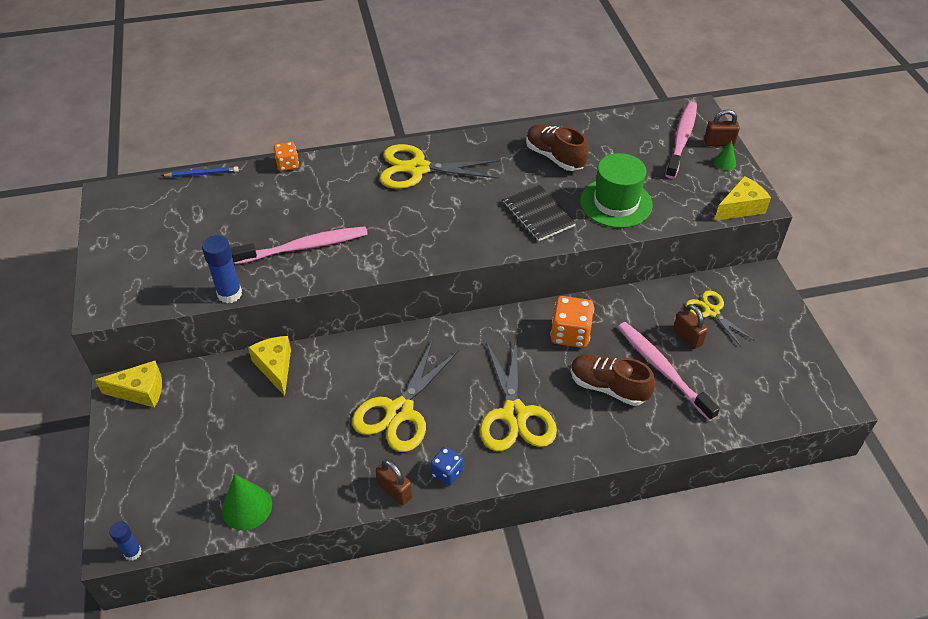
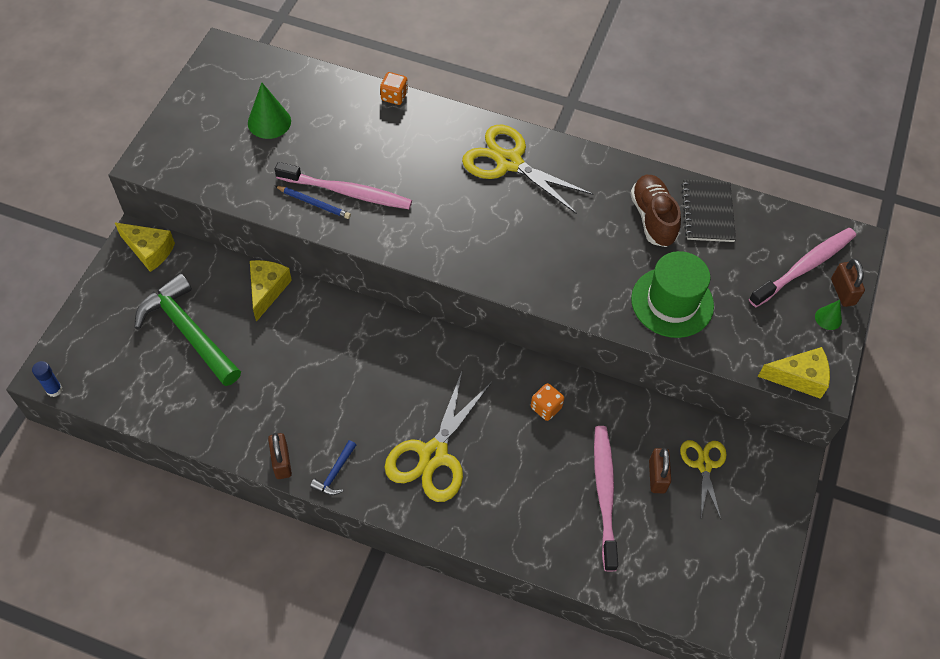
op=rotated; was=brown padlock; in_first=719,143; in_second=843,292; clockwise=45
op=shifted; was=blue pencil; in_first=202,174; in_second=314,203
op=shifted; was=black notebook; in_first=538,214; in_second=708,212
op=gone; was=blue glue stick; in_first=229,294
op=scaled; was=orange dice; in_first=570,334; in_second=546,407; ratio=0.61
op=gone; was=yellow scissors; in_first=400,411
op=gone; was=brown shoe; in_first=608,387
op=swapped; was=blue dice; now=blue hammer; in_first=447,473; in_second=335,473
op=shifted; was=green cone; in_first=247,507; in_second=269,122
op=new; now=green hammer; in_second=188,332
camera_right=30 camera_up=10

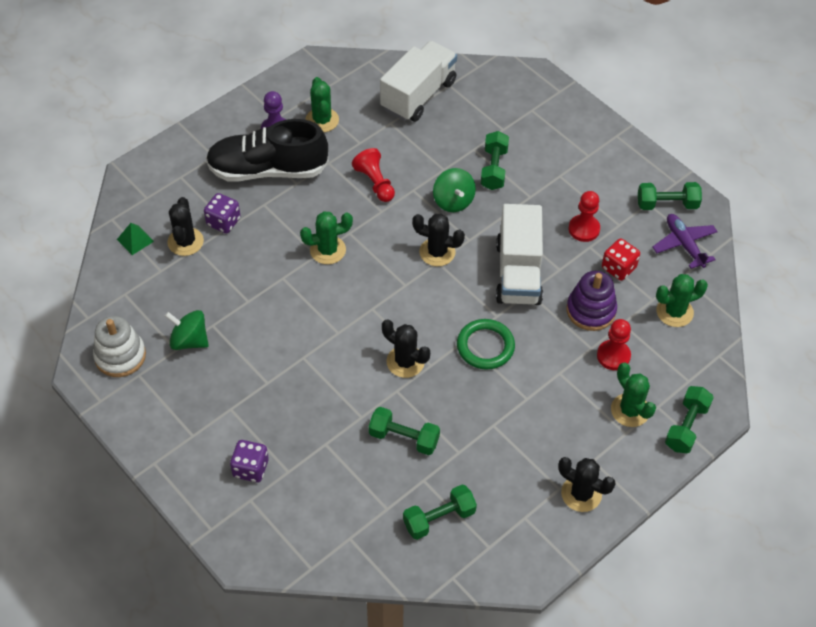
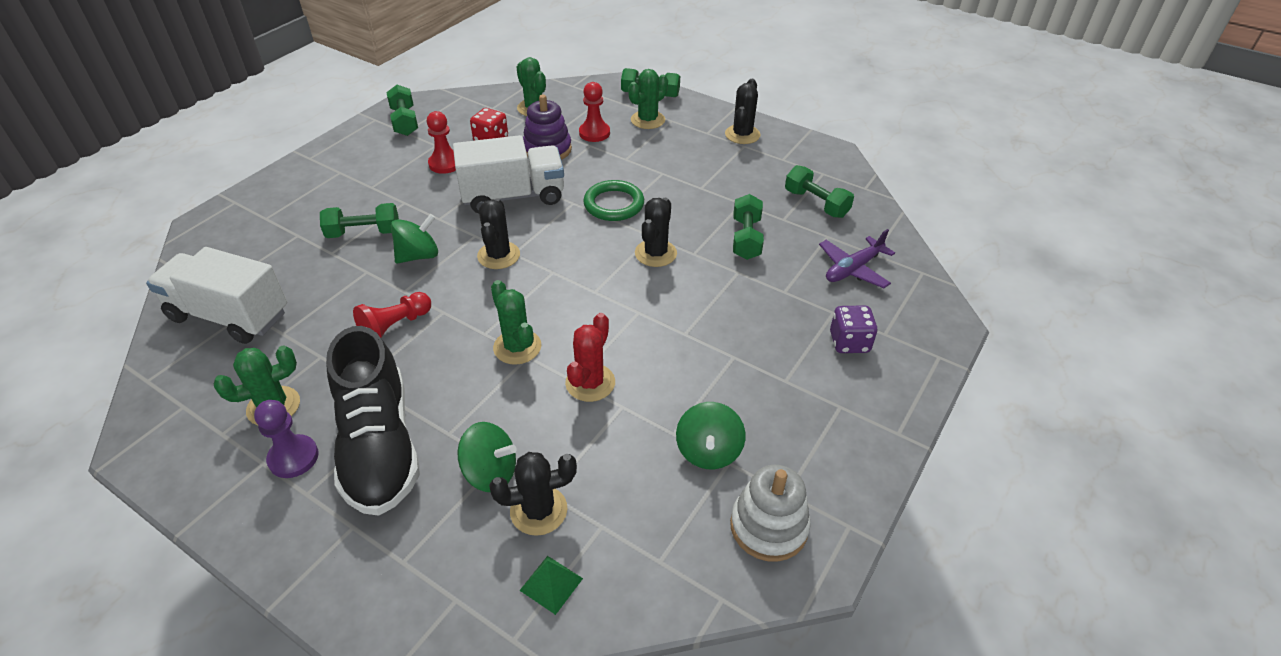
op=swapped; was=purple dice; now=green spinning top; in_first=223,222; in_second=490,472
op=shifted; was=purple plane; in_first=684,244; in_second=853,269
op=new; now=red cactus; in_second=590,383
camera_right=-105 camera_up=-10

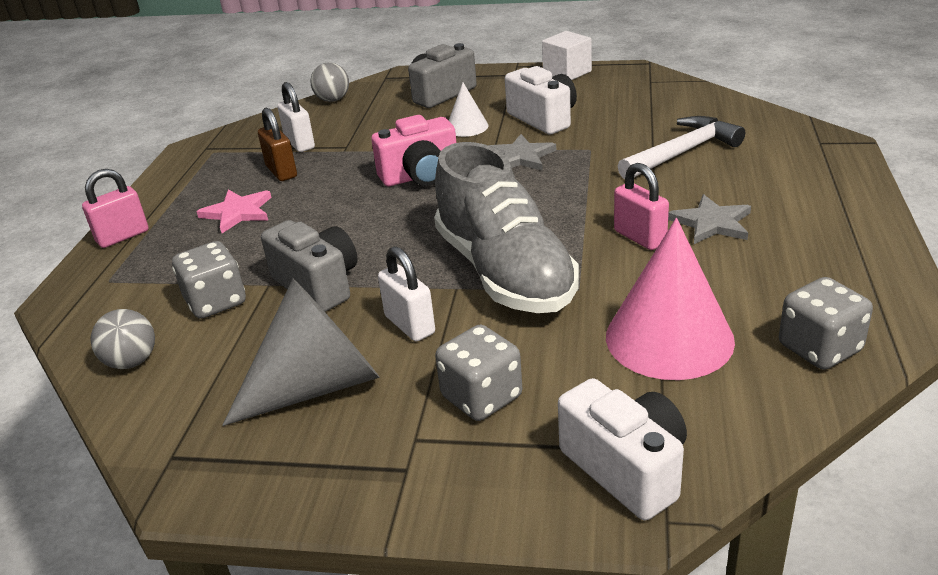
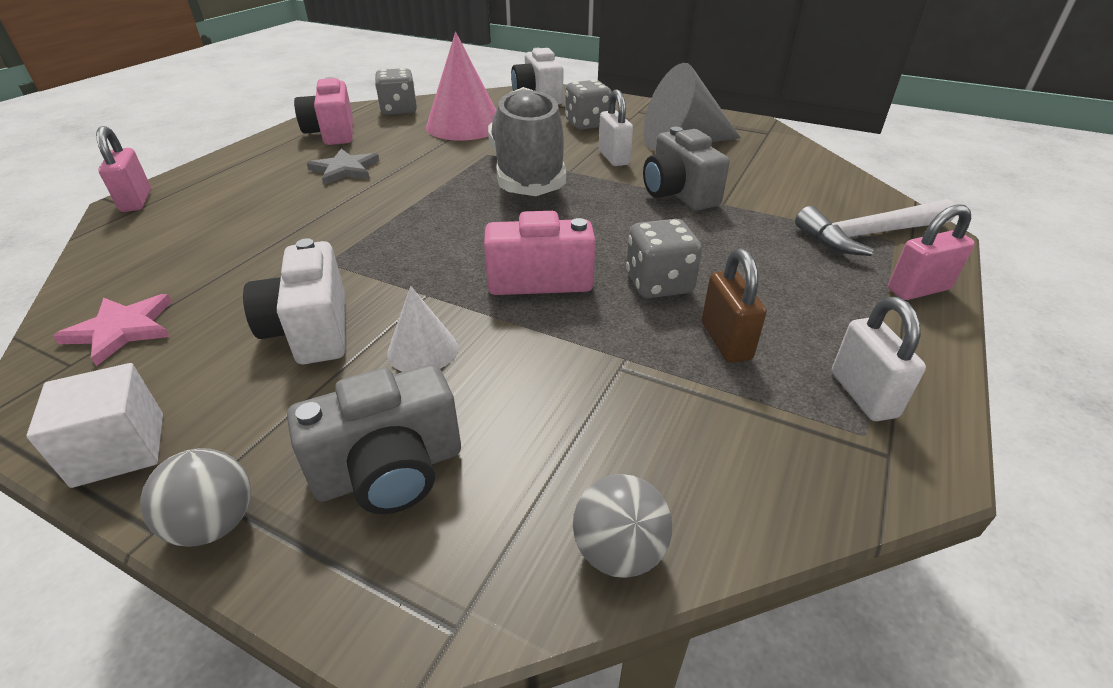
op=shifted; was=white padlock; in_first=300,143; in_second=862,394
op=shifted; was=white hammer; in_first=682,152; in_second=868,235
op=gone; was=grey star; in_first=520,157
op=shifted; was=pink padlock; in_first=640,237; in_second=136,201
op=shifted; was=pink star; in_first=238,212; in_second=122,330
op=shifted; was=grey dice; in_first=216,302; in_second=659,284
op=shifted; was=grey ball; in_first=132,362; in_second=215,523
op=new; now=pink camera; in_second=332,133
camera_right=-165 camera_up=5

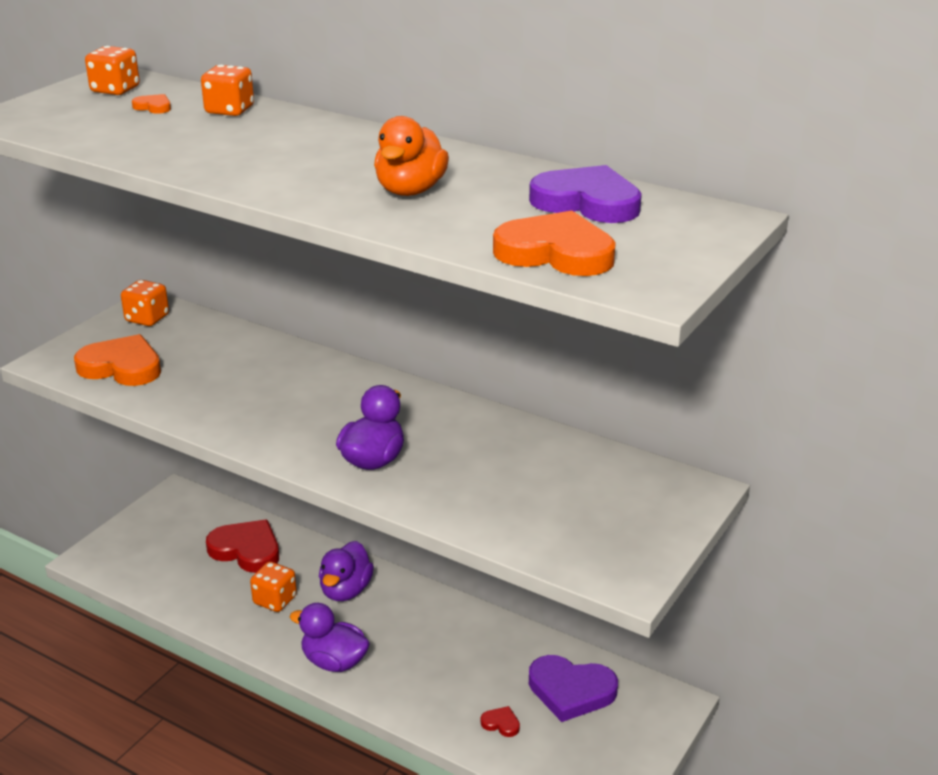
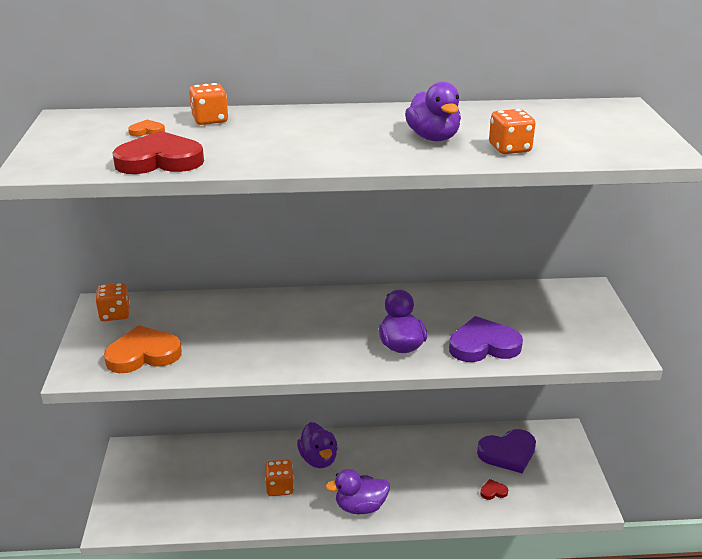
op=shifted; was=orange dice; in_first=115,90; in_second=509,148
op=repainted; was=orange duck; now=purple duck; in_first=410,190; in_second=433,138
op=shifted; was=purple heart; in_first=587,202; in_second=483,345
op=gone; was=orange heart; in_first=556,252
op=shifted; was=red heart; in_first=246,550; in_second=160,160
camera_right=-35 camera_up=0

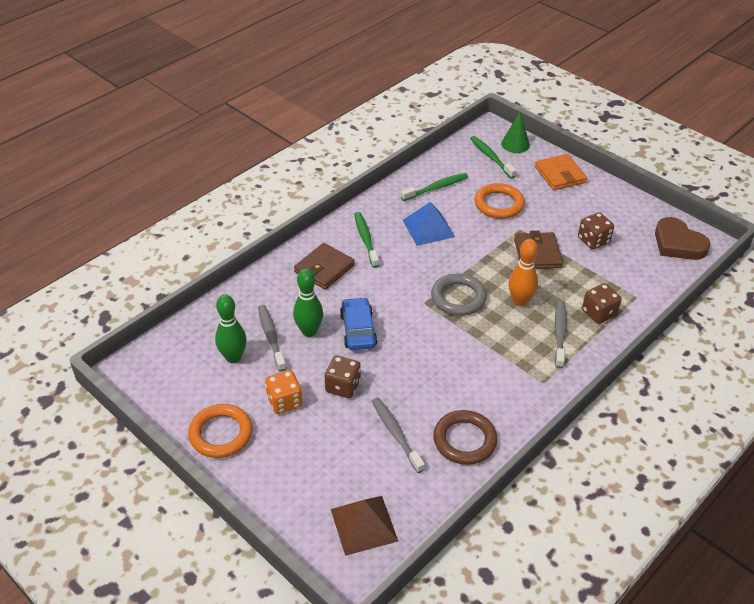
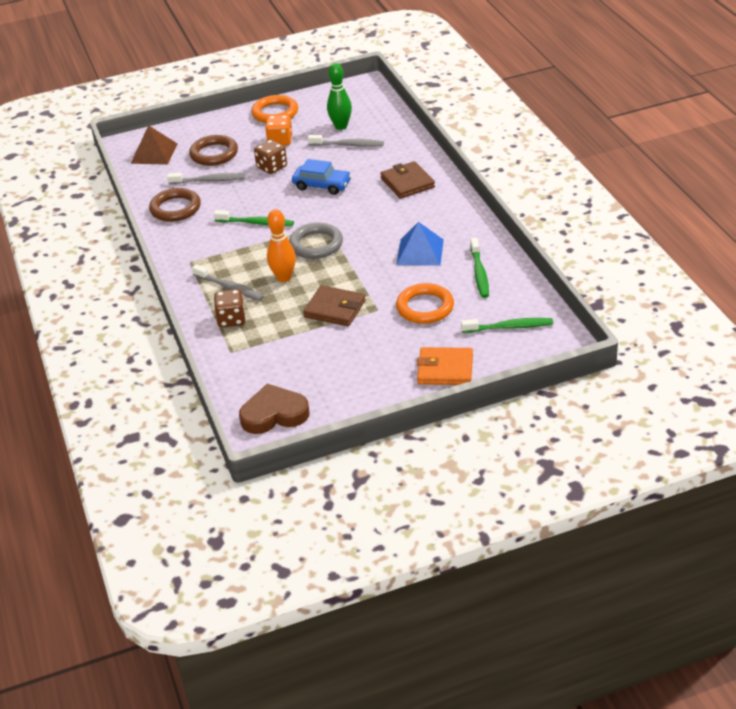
op=gone; was=green cone; in_first=515,144
op=shifted; was=green toothbrush; in_first=366,239; in_second=256,223
op=gone; was=brown dice; in_first=593,240
op=gone; was=green bowling pin; in_first=309,331
op=new; now=brown ring; in_second=214,154
camera_right=120 camera_up=-5

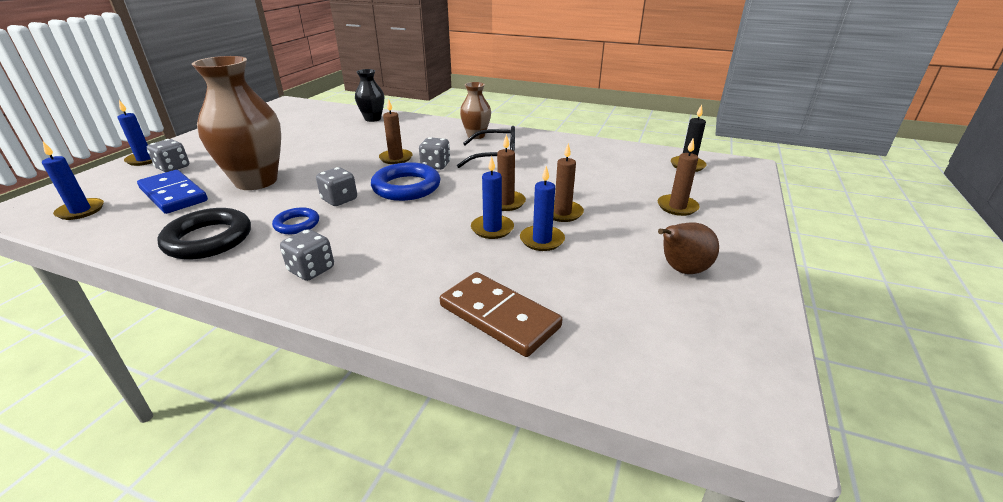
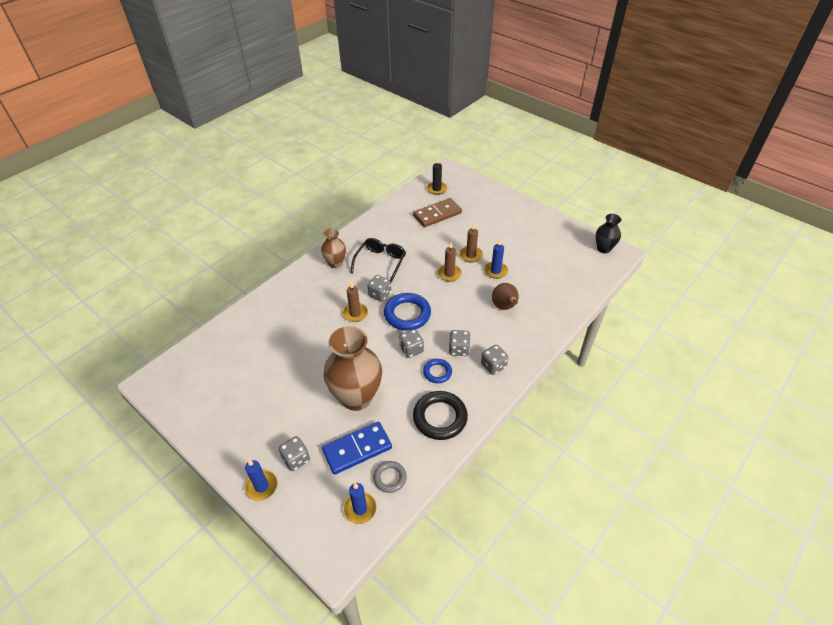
op=shifted; was=black vase; in_first=373,119; in_second=603,249
op=gone; was=brown candle; in_first=677,207
op=gone; was=blue candle; in_first=492,229
op=shifted; was=brown pear; in_first=681,270; in_second=504,307
op=shifted; was=brown domino; in_first=499,316; in_second=437,214
op=new; now=grey dice; in_second=459,349
op=new; now=grey ring; in_second=390,478
camera_right=-70 camera_up=15

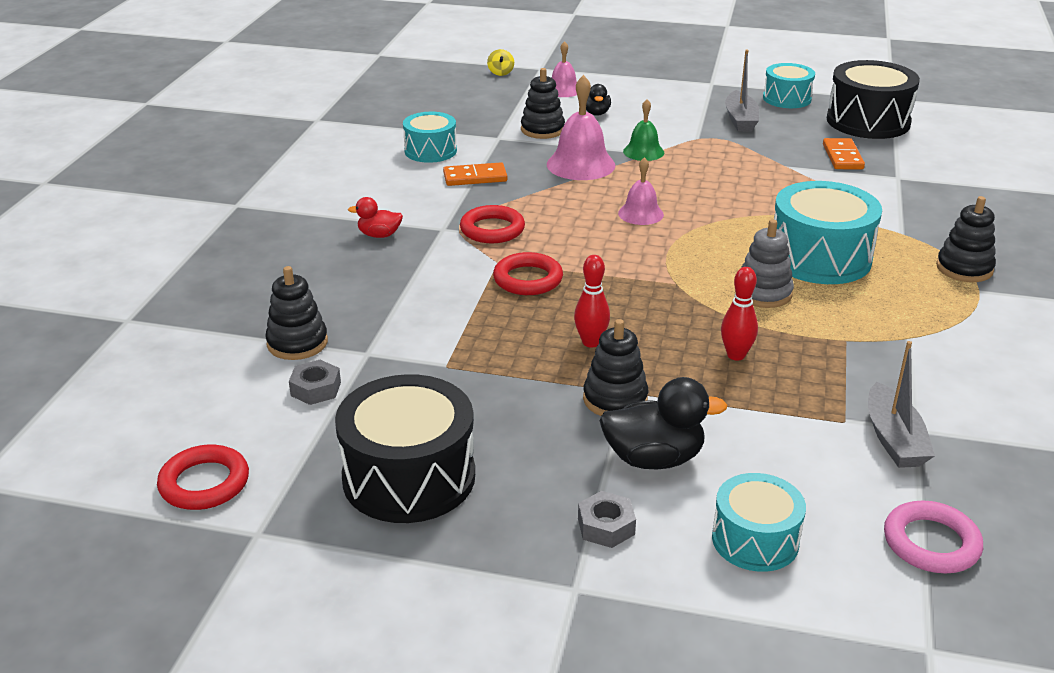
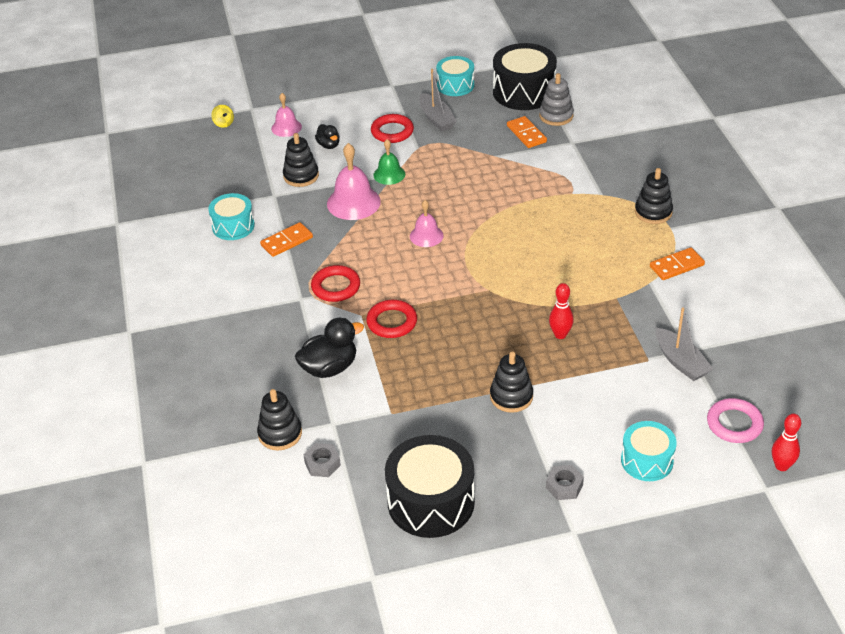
op=gone; was=turquoise drum; in_first=819,258
op=gone; was=red duck; in_first=379,235
op=shifted; was=grey stacking toy; in_first=763,293; in_second=556,116
op=shifted; was=red bowling pin; in_first=591,342; in_second=781,466
op=shifted; was=black duck; in_first=654,458; in_second=329,368
op=shifted; was=red ring; in_first=204,483; in_second=392,132
op=new; now=orange domino; in_second=676,266
camera_right=-25 camera_up=10

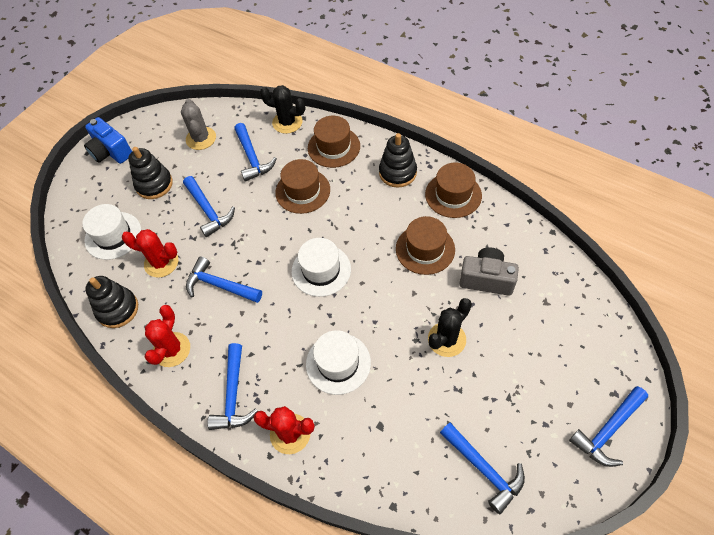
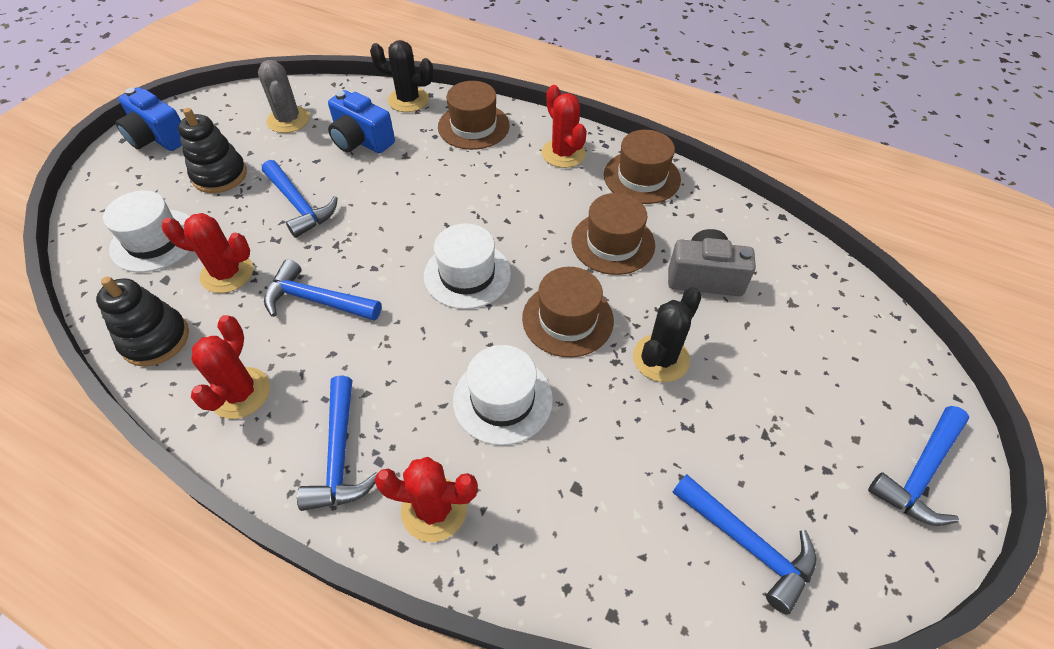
op=swapped; was=blue hammer; now=blue camera; in_first=252,158; in_second=361,141
op=swapped; was=black stacking toy; now=red cactus; in_first=397,172; in_second=563,153
op=shifted; was=brown hat; in_first=302,191; in_second=567,319
camera_right=-10 camera_up=-5

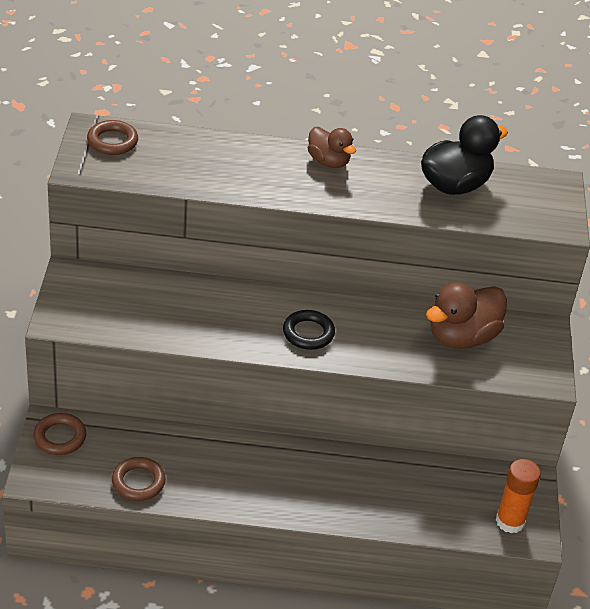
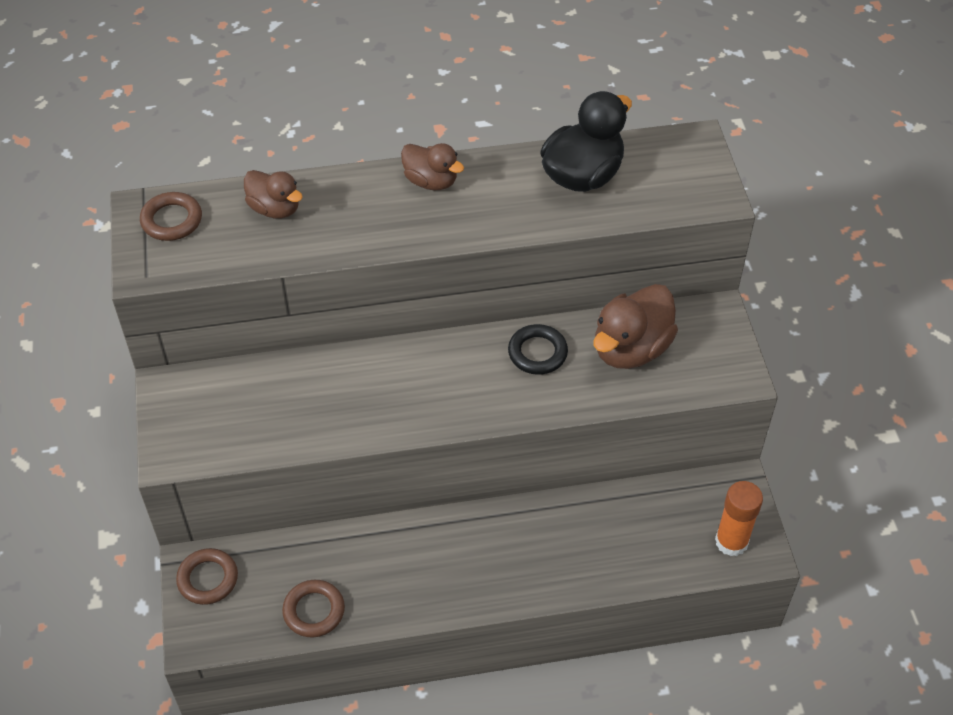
op=shifted; was=black ring; in_first=308,333; in_second=537,353
op=new; now=brown duck; in_second=275,209
camera_right=-10 camera_up=10

